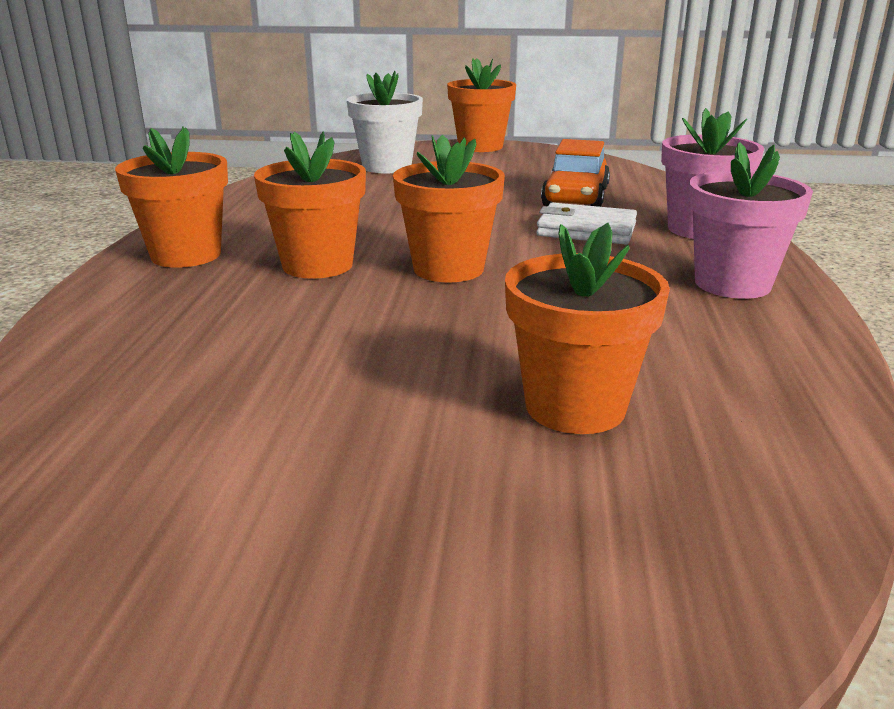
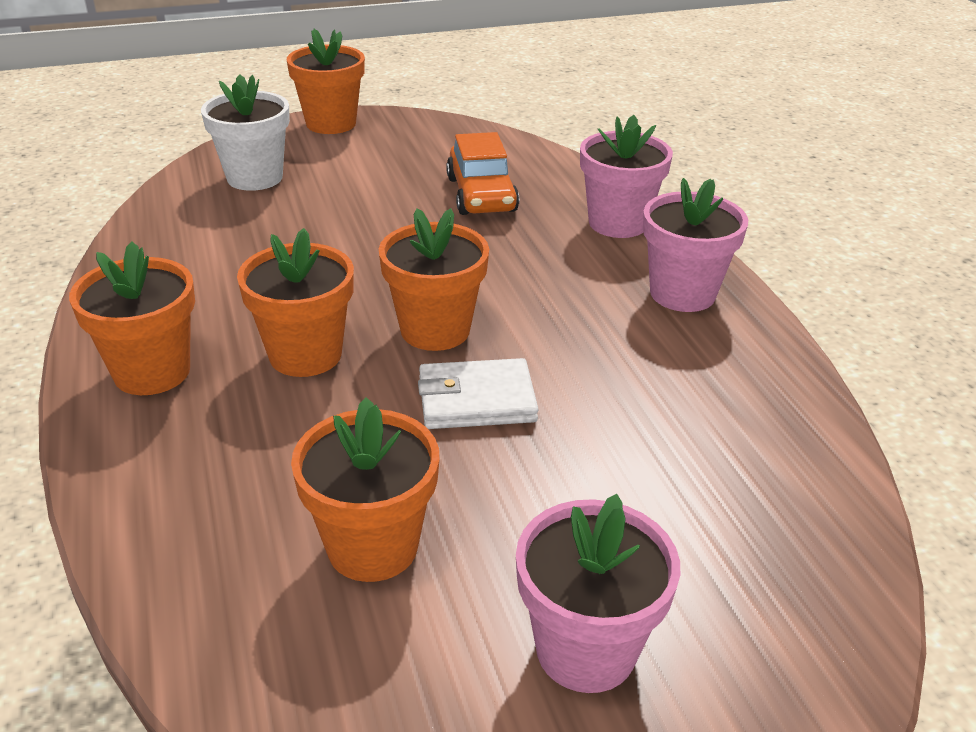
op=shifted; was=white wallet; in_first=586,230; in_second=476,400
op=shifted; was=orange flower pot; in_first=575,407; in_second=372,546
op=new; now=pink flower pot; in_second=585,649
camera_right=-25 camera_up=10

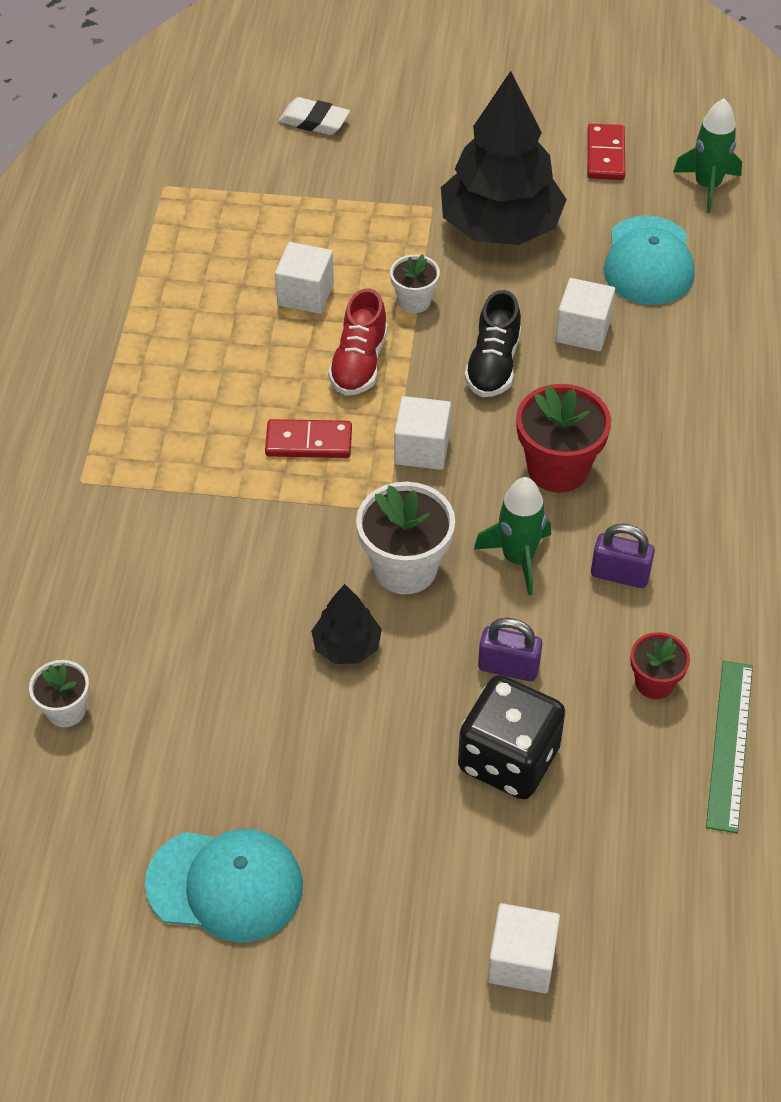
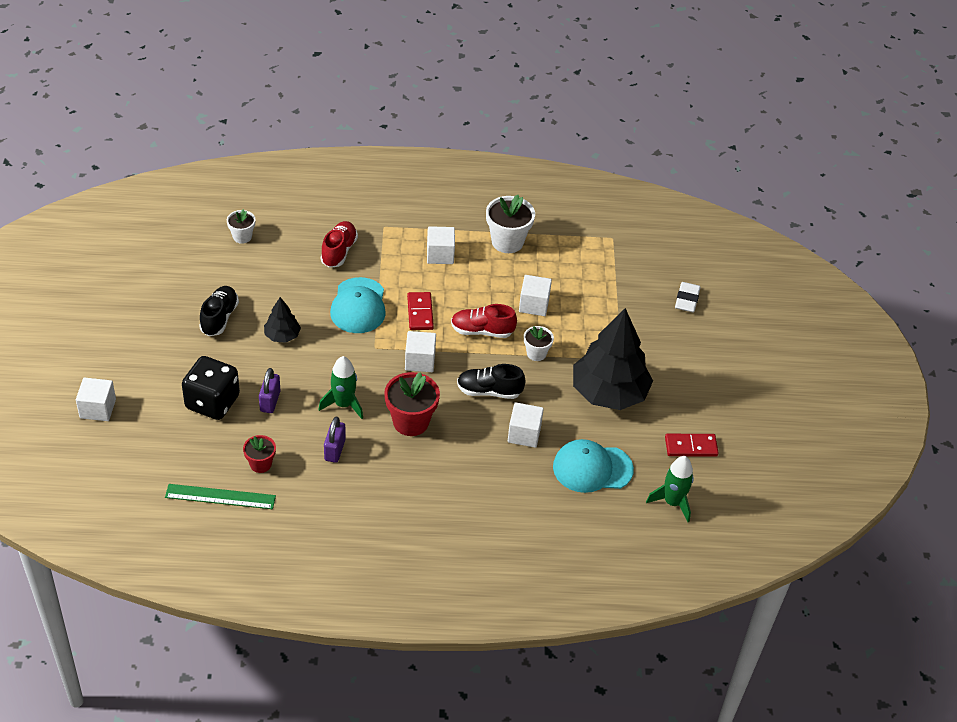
op=shifted; was=white flower pot; in_first=405,568; in_second=507,242
op=shifted; was=turquoise cap; in_first=225,885; in_second=358,306
op=new; now=red shoe; in_second=339,251
op=new; now=white cube; in_second=440,255
op=new; now=black shoe; in_second=219,318
camera_right=80 camera_up=-5

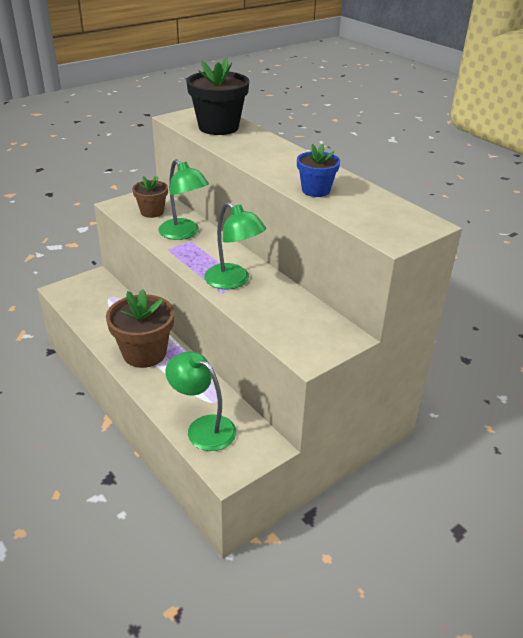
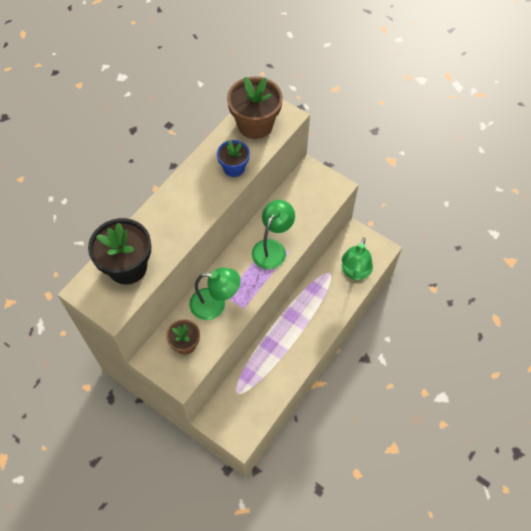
op=rotated; was=green lamp; in_first=184,233; in_second=215,304; clockwise=60
op=shifted; was=brown flower pot; in_first=144,353; in_second=255,125
camera_right=-105 camera_up=25

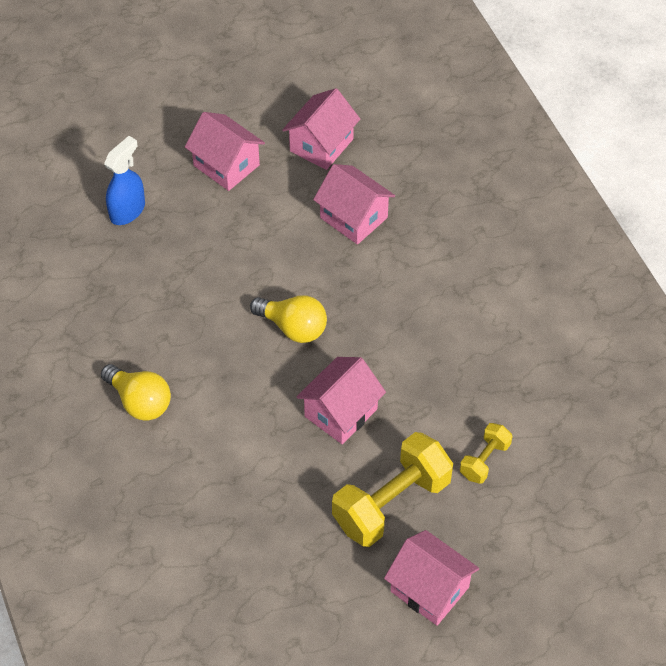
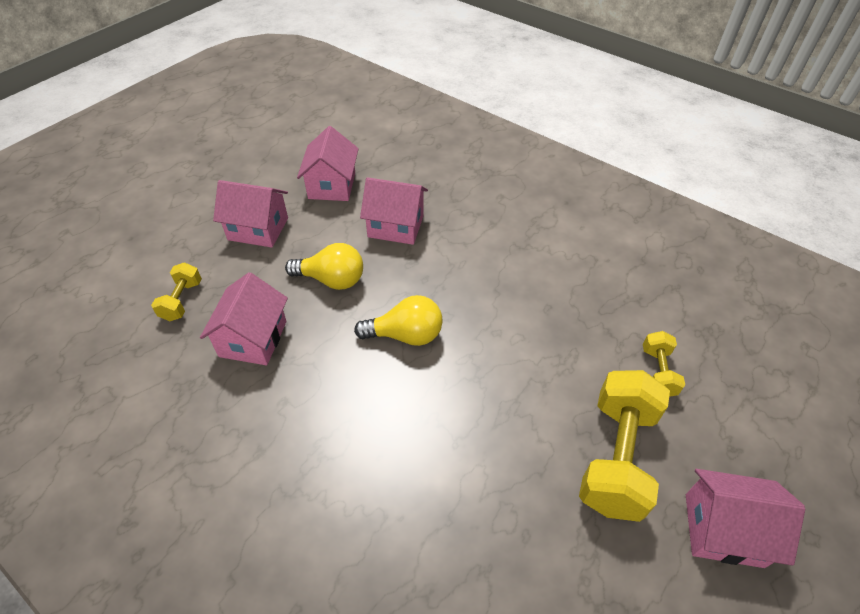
op=swapped; was=blue spray bottle; now=yellow dumbbell; in_first=128,211; in_second=182,300
op=shifted; was=pink house; in_first=341,412; in_second=253,339
op=shifted; was=yellow light bulb; in_first=140,402; in_second=331,280
camera_right=-30 camera_up=-5

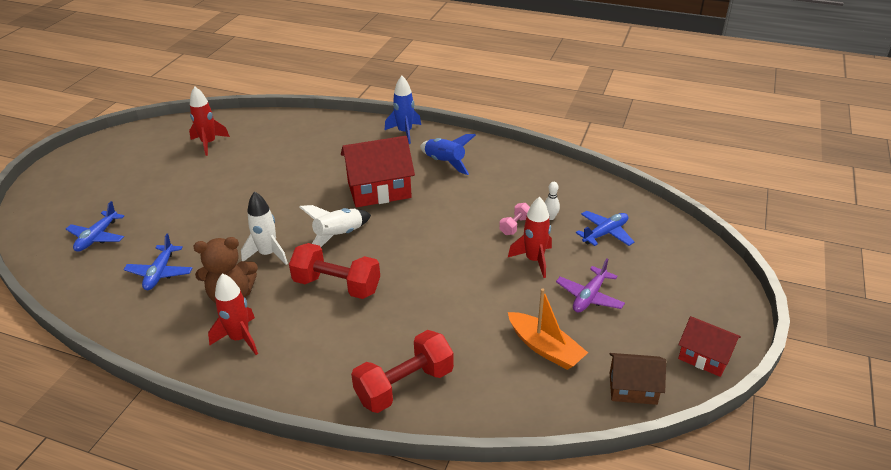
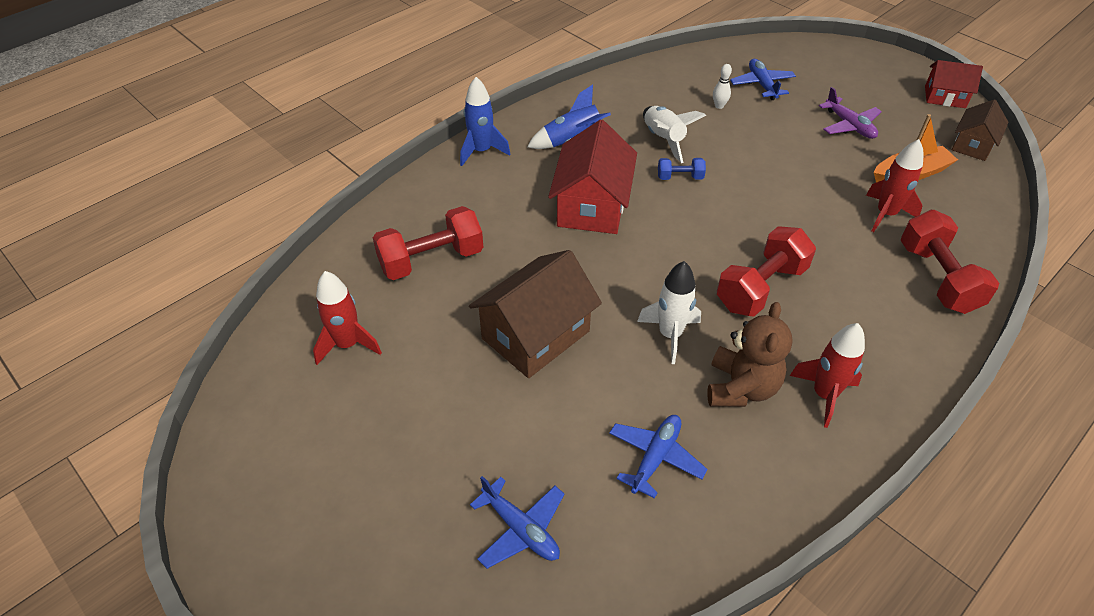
op=shifted; was=red rocket; in_first=534,260; in_second=885,214
op=gone; was=pink dumbbell; in_first=515,226
op=shifted; was=white rocket; in_first=339,235; in_second=663,139
op=rotated; was=blue plane; in_first=160,273; in_second=655,458; clockwise=-90
op=rotated; was=red house; in_first=704,356; in_second=945,97; clockwise=45
op=new; now=blue dumbbell; in_second=680,177
op=new; now=red dumbbell; in_second=431,260
op=new; now=brown house; in_second=535,335
camera_right=-65 camera_up=10

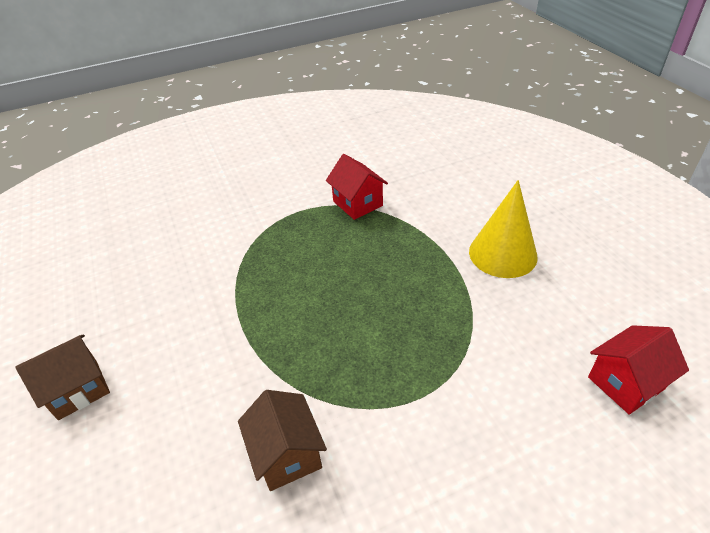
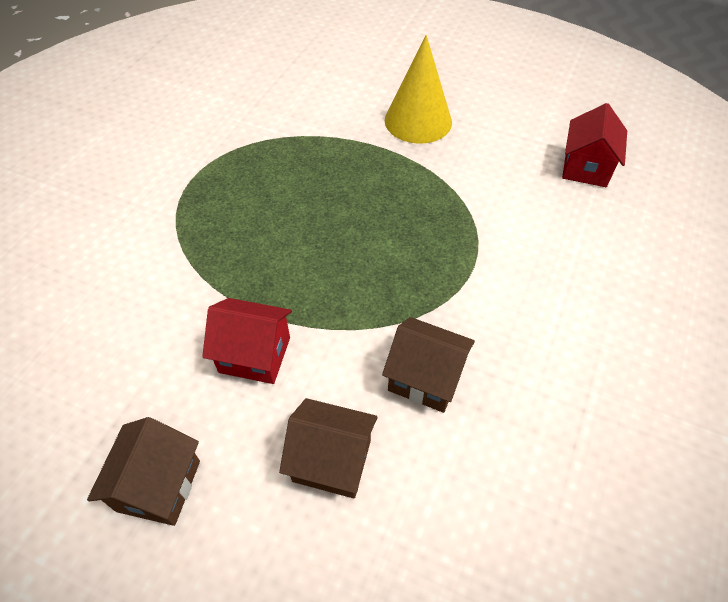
op=shifted; was=red house; in_first=357,203; in_second=254,355
op=new; now=brown house; in_second=331,460
camera_right=-45 camera_up=10

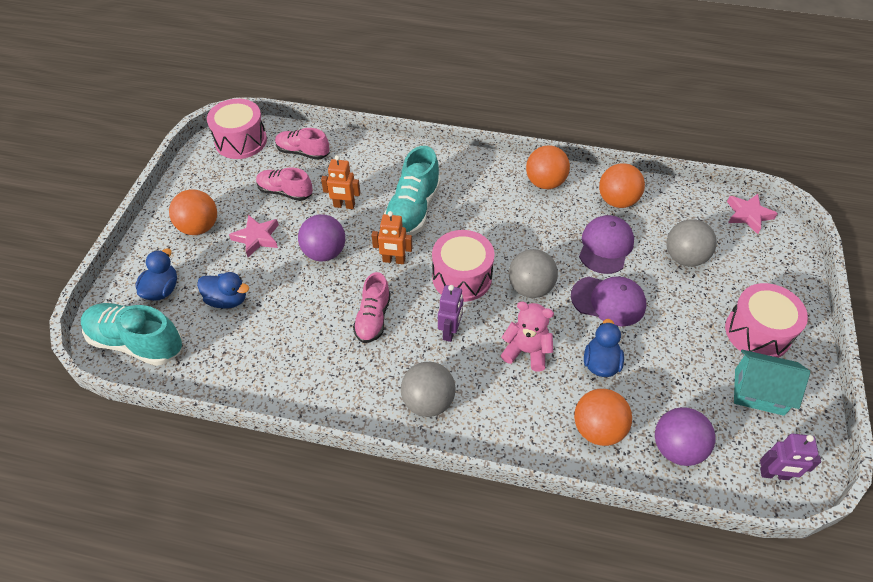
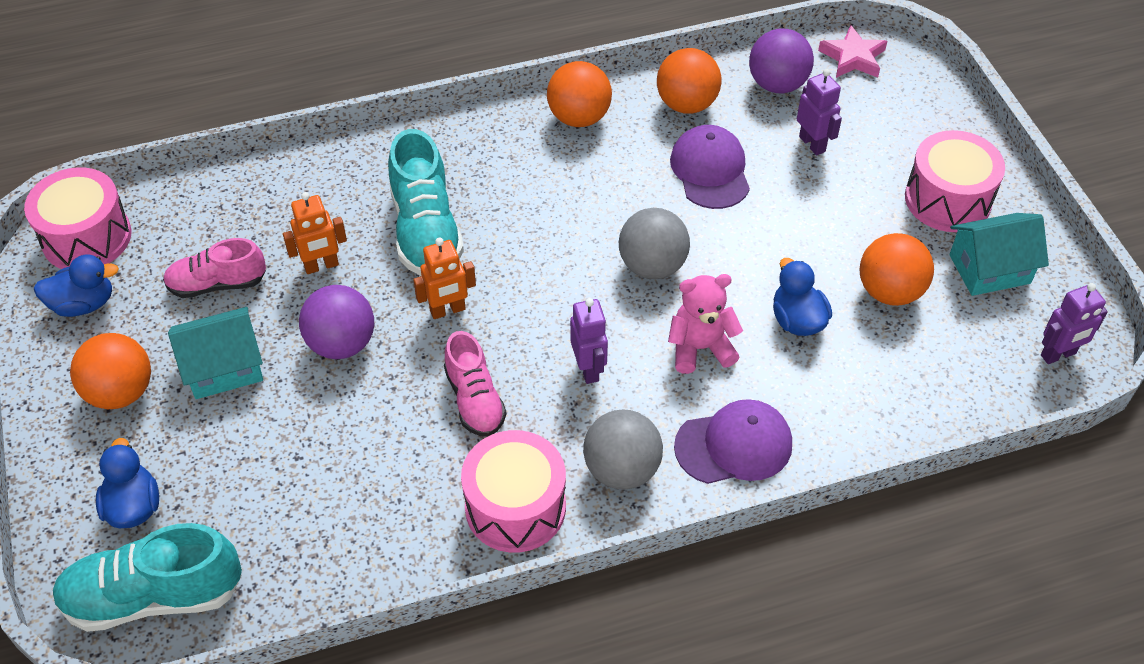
op=gone; was=pink shoe; in_first=303,152
op=swapped; was=pink star; now=turquoise house; in_first=257,238; in_second=224,368
op=swapped; was=grey ball; now=purple robot; in_first=684,257; in_second=812,144
op=shifted; was=pink drum; in_first=462,277; in_second=515,507
op=shifted; was=blue duck; in_first=227,300; in_second=83,304
op=shifted; was=purple cap; in_first=608,301; in_second=734,445
op=shifted; was=orange ball; in_first=597,429; in_second=889,291
op=shifted; was=purple ball; in_first=676,448; in_second=777,84
camera_right=-30 camera_up=0

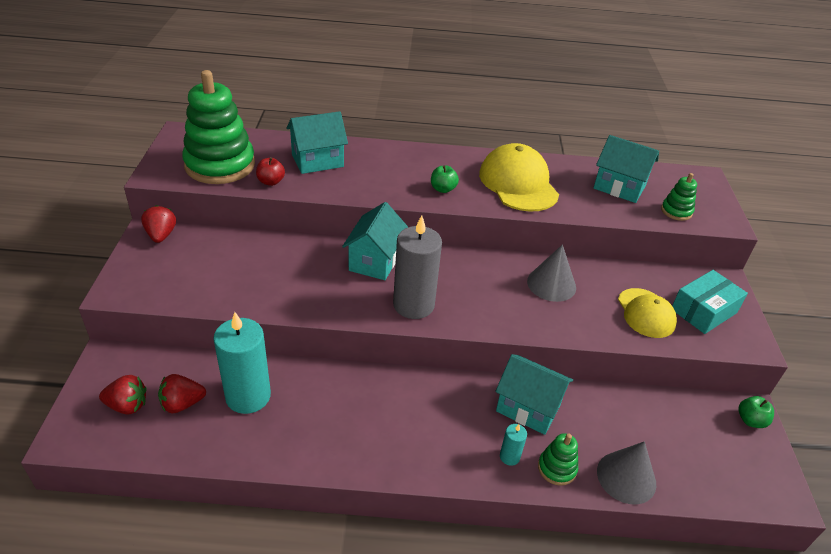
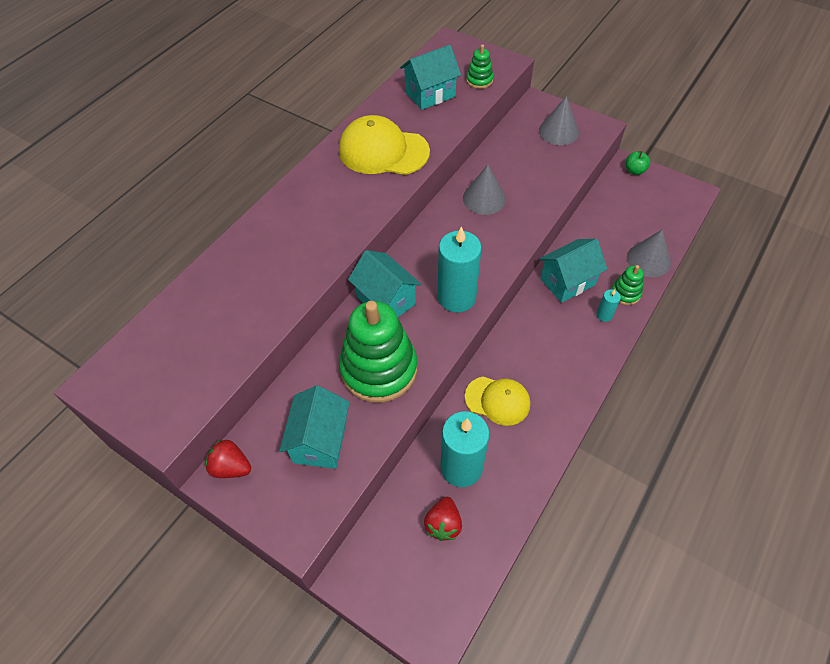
op=shifted; was=green stacking toy; in_first=220,165; in_second=379,369
op=shifted; was=turquoise house; in_first=317,161; in_second=320,441
op=gone; was=red apple; in_first=271,182
op=gone; was=green apple; in_first=443,189
op=repainted; was=grey candle; now=turquoise candle; in_first=413,305; in_second=456,297
op=swapped; was=turquoise box; now=grey cone; in_first=703,311; in_second=558,131
op=shifted; was=yellow cap; in_first=646,313; in_second=497,400
op=gone; was=red strawberry; in_first=127,405
camera_right=-55 camera_up=15

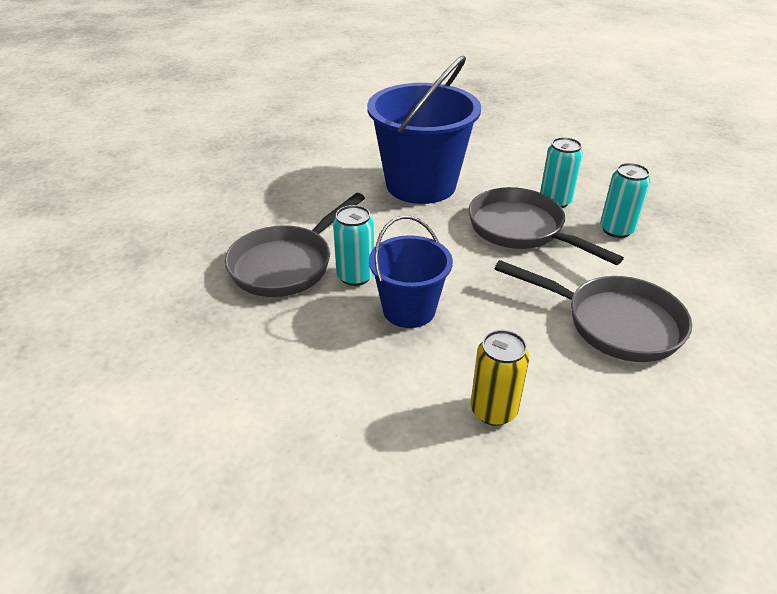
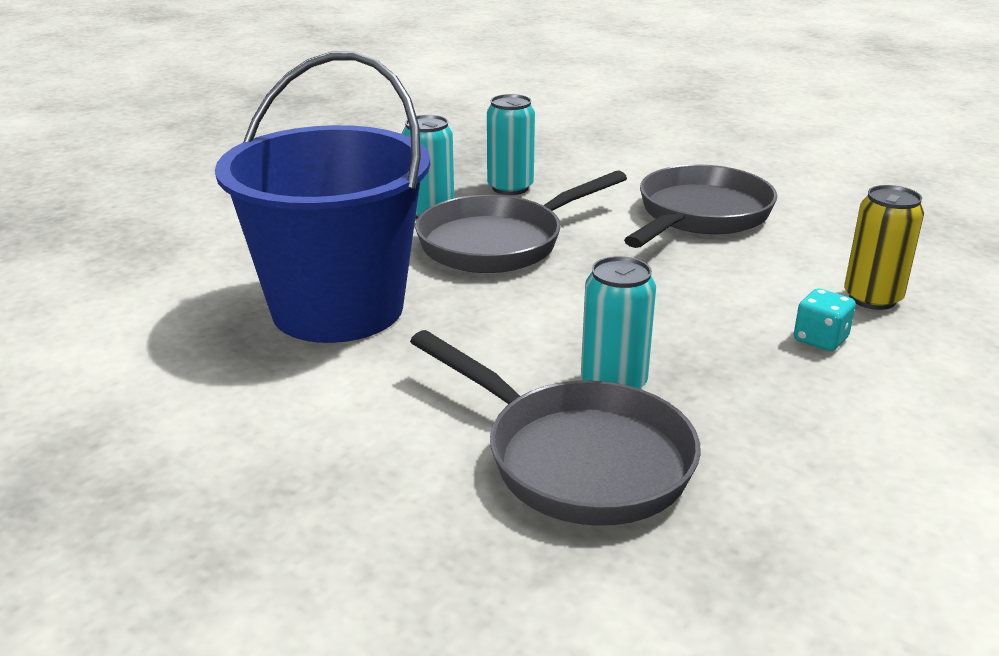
op=gone; was=blue bucket; in_first=409,310
op=new; now=turquoise dice; in_second=820,339
camera_right=-85 camera_up=-10

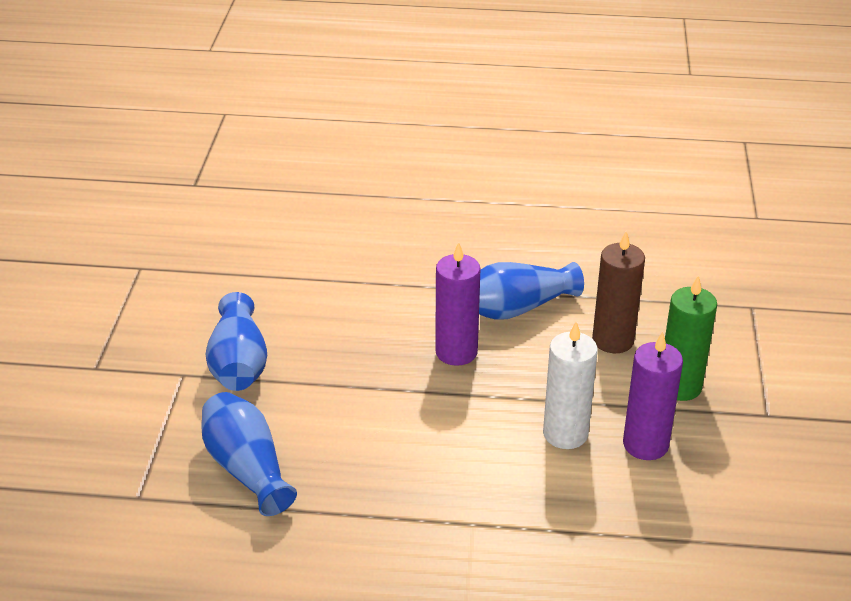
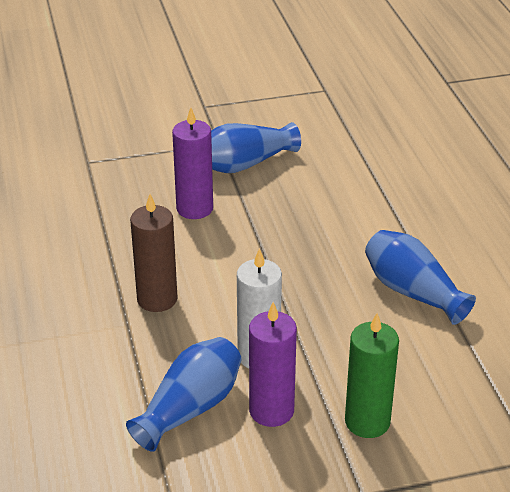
op=shifted; was=brown candle; in_first=613,340; in_second=157,299
op=shifted; was=purple candle; in_first=456,352; in_second=194,208
op=shifted; was=blue vase; in_first=247,468; in_second=190,408
camera_right=70 camera_up=0

